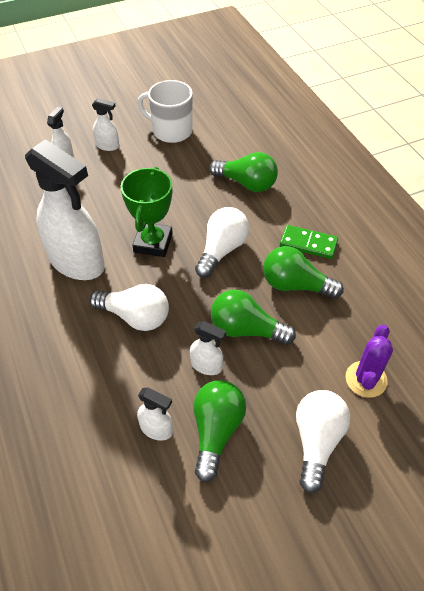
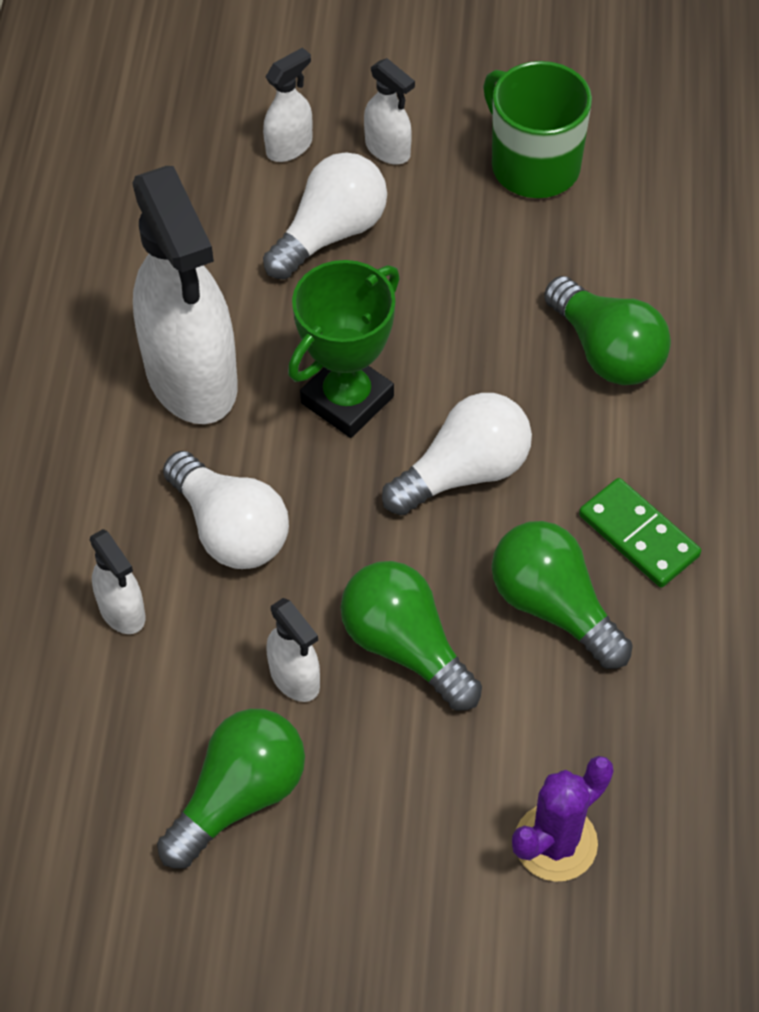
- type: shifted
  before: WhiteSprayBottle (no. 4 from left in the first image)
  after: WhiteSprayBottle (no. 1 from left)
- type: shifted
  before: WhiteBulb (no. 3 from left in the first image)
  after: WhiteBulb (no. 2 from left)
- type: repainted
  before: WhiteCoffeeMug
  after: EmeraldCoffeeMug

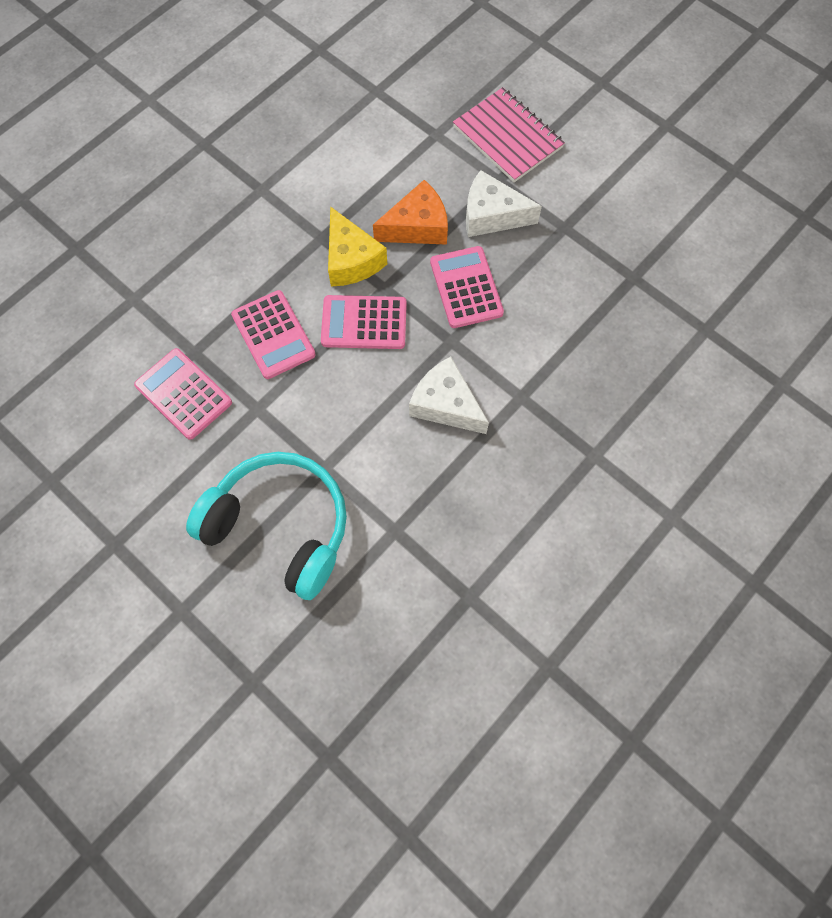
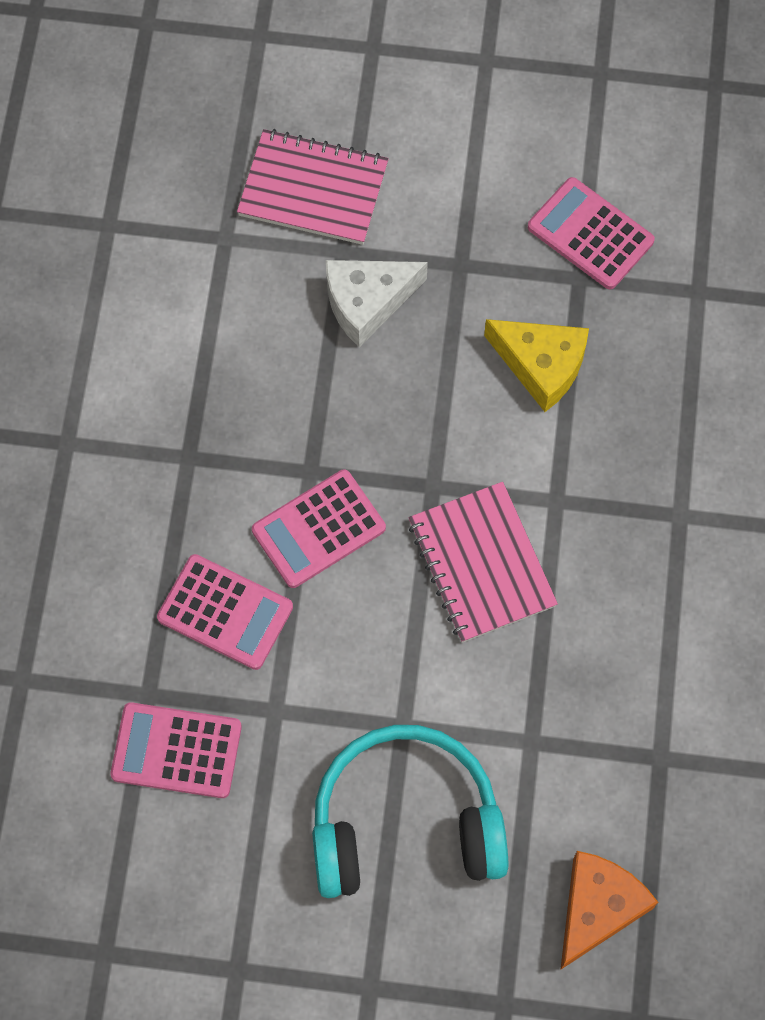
- type: shifted
  before: YellowCheese
- type: shifted
  before: OrangeColouredCheese
- type: shifted
  before: RosyCalculator (no. 4 from left)
- type: swapped
  before: WhiteCheese (no. 1 from left)
  after: RosyExerciseBook (no. 2 from left)

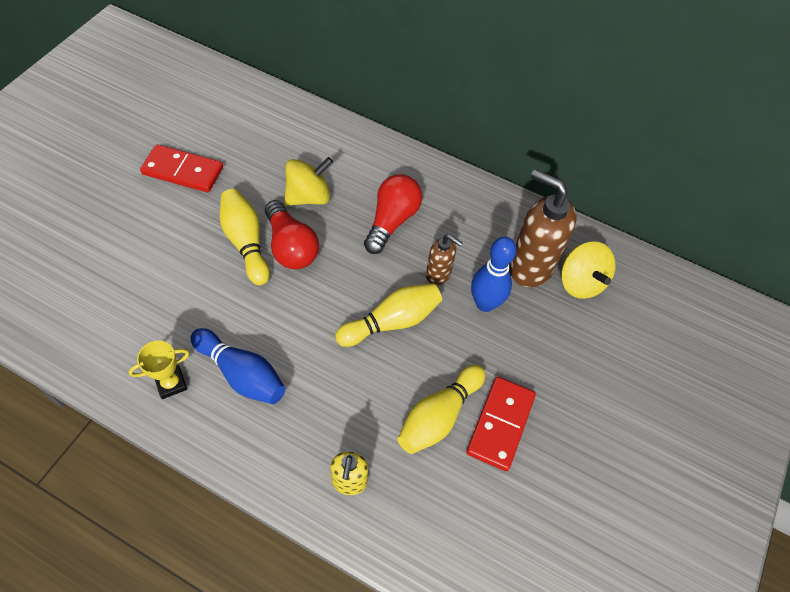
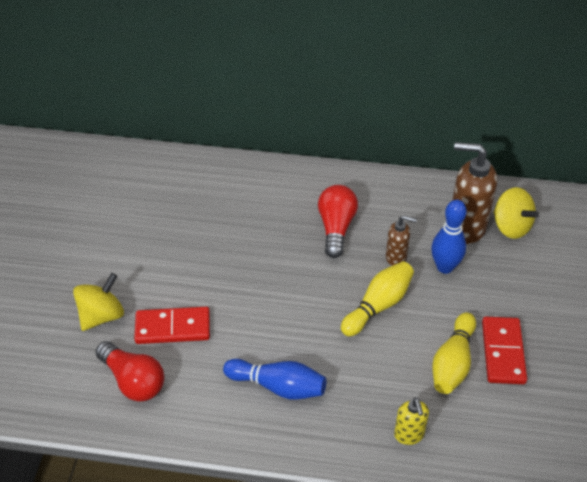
- type: gone
  before: YellowTrophy
- type: gone
  before: YellowTenpin (no. 1 from left)
- type: shifted
  before: ScarletDomino (no. 1 from left)
- type: shifted
  before: ScarletBulb (no. 1 from left)
- type: shifted
  before: YellowWhirligig (no. 1 from left)

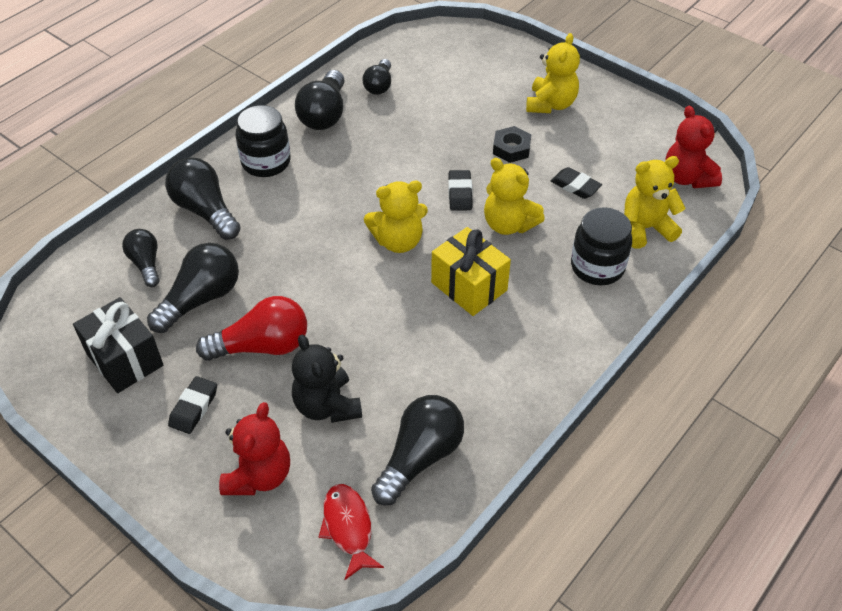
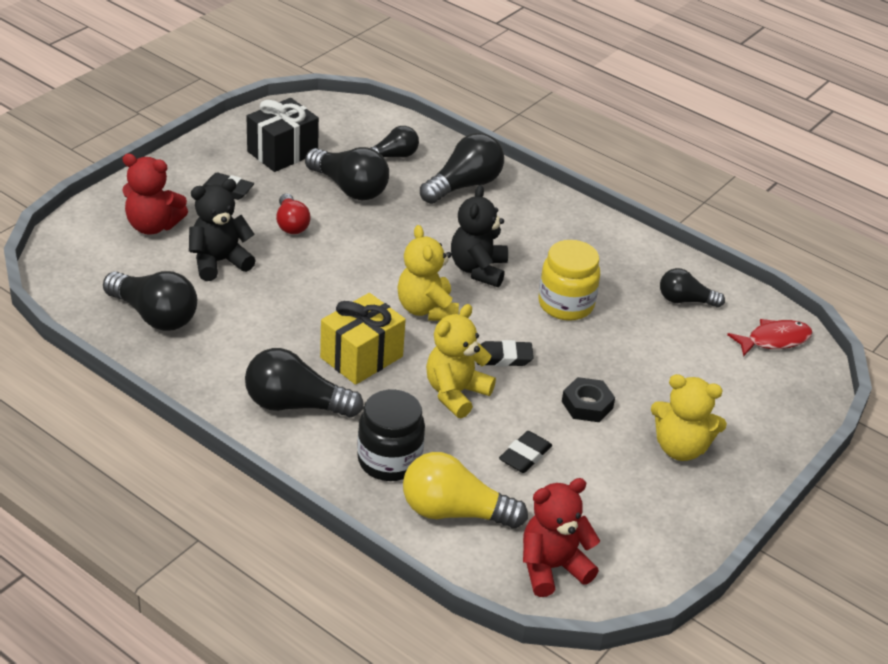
- type: gone
  before: JetBlackJar (no. 1 from left)
- type: new
  after: JetBlackStuffedBear (no. 2 from left)
- type: new
  after: YellowJar
- type: shifted
  before: JetBlackBulb (no. 4 from left in the first image)
  after: JetBlackBulb (no. 2 from left)
- type: shifted
  before: ScarletFishFigure
- type: swapped
  before: YellowStuffedBear (no. 4 from left)
  after: YellowBulb
- type: scaled
  before: ScarletBulb
  scale: 0.62

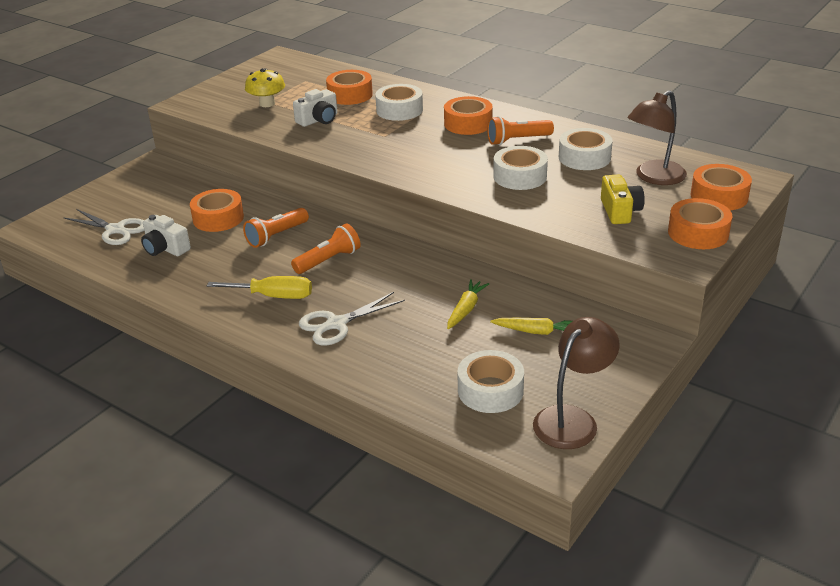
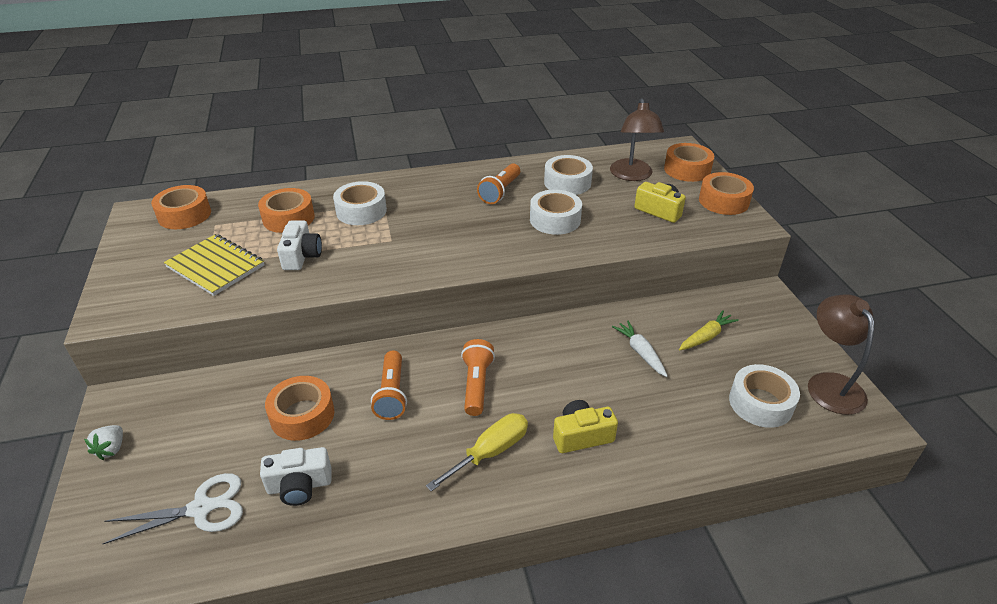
- type: new
  after: WhiteBerry
- type: shifted
  before: OrangeColouredStickyTape (no. 3 from left in the first image)
  after: OrangeColouredStickyTape (no. 1 from left)
- type: swapped
  before: YellowMushroom
  after: YellowExerciseBook
- type: swapped
  before: WhitePairOfScissors (no. 2 from left)
  after: YellowPhotoCamera (no. 1 from left)
- type: repainted
  before: YellowRootVegetable (no. 1 from left)
  after: WhiteRootVegetable

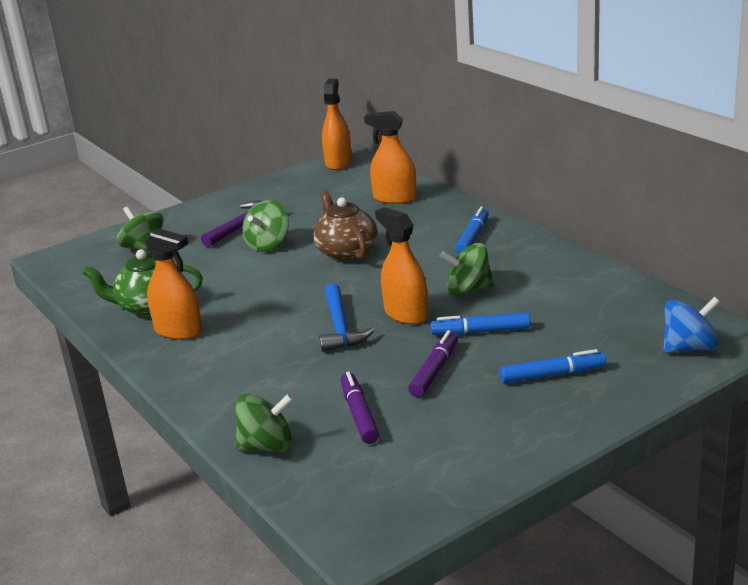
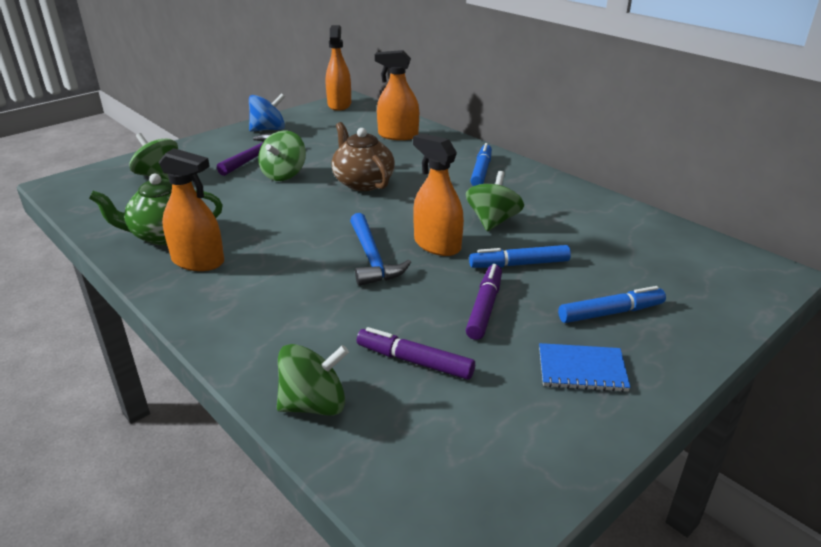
- type: new
  after: RoyalBlueExerciseBook
- type: shifted
  before: RoyalBlueWhirligig
- type: rotated
  before: PurpleFeltPen (no. 1 from left)
  turn: -45
- type: rotated
  before: EmeraldWhirligig (no. 4 from left)
  turn: 120

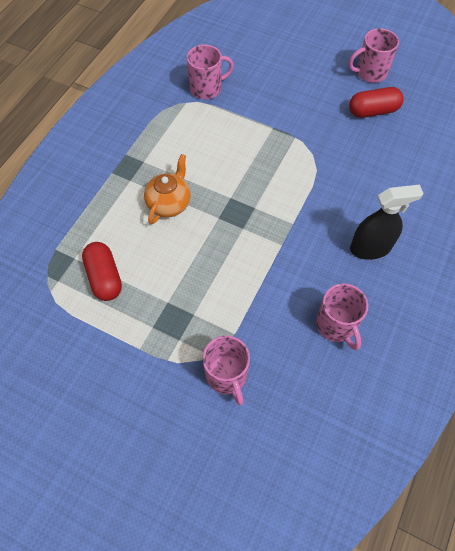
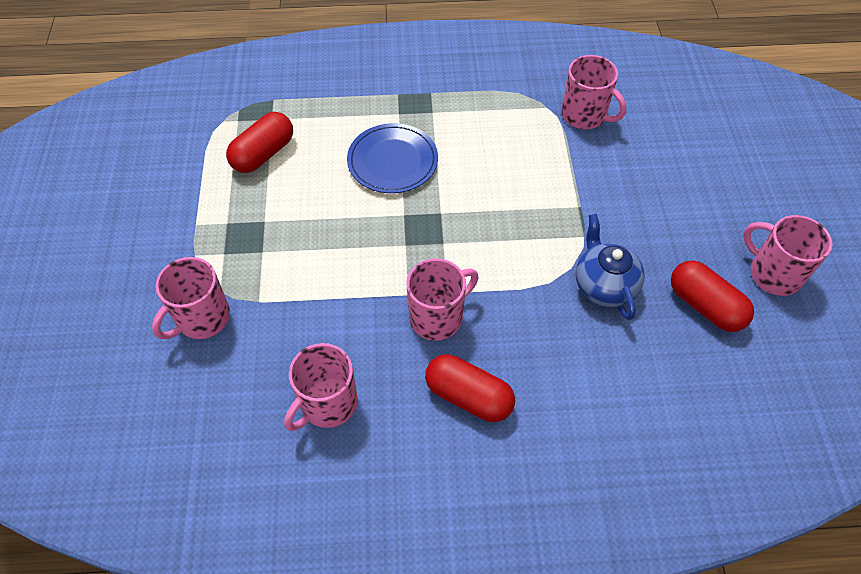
- type: new
  after: RosyCoffeeMug (no. 3 from left)
- type: new
  after: RoyalBlueTeaPot
- type: swapped
  before: OrangeColouredTeaPot
  after: RoyalBluePlate
- type: swapped
  before: JetBlackSprayBottle
  after: ScarletPill (no. 2 from left)

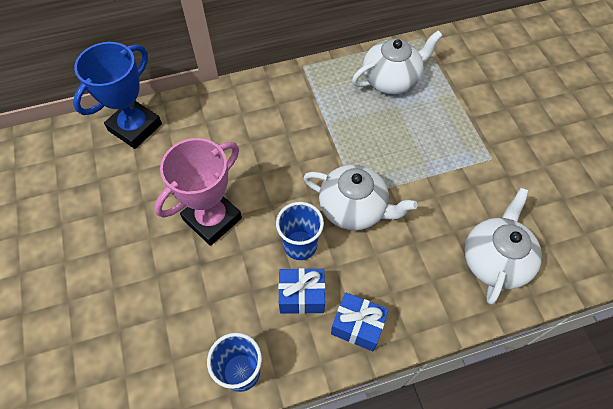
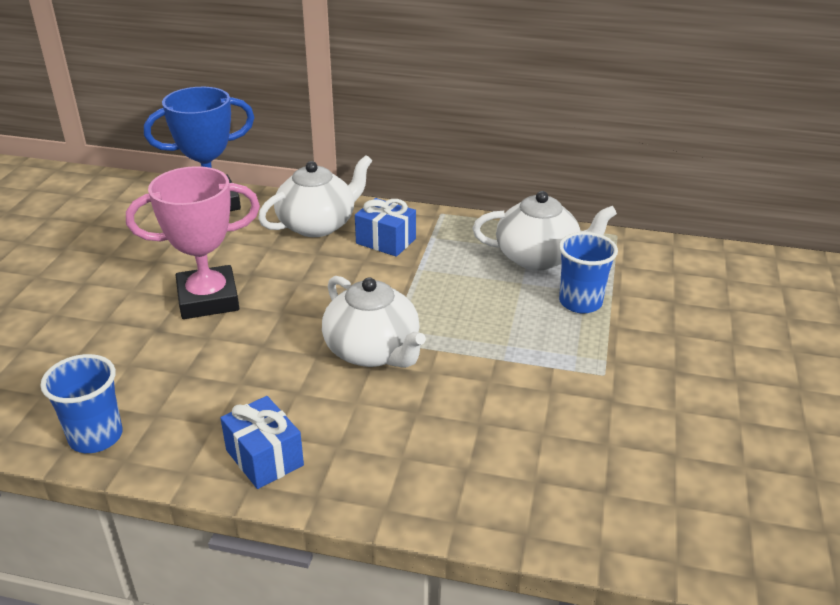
- type: shifted
  before: RoyalBlueCup (no. 2 from left)
- type: shifted
  before: RoyalBlueGift (no. 1 from left in the first image)
  after: RoyalBlueGift (no. 2 from left)
- type: shifted
  before: WhiteTeaPot (no. 3 from left in the first image)
  after: WhiteTeaPot (no. 1 from left)

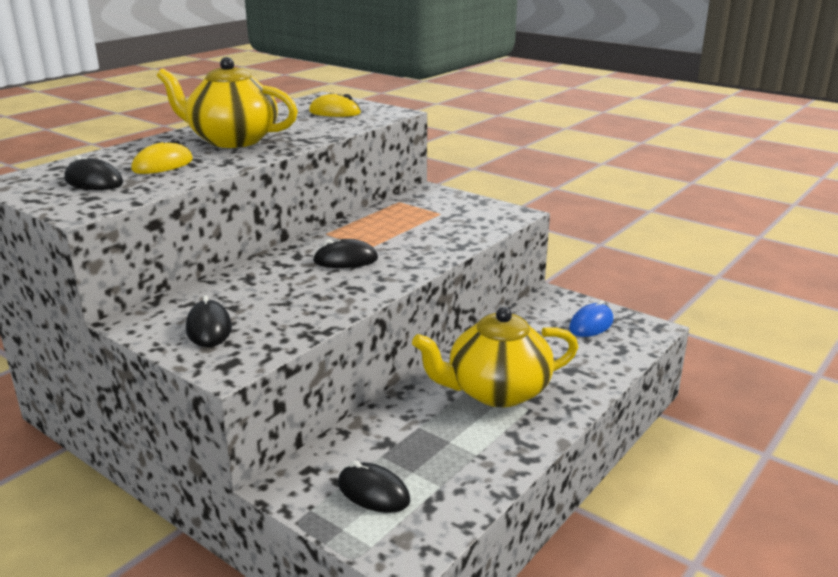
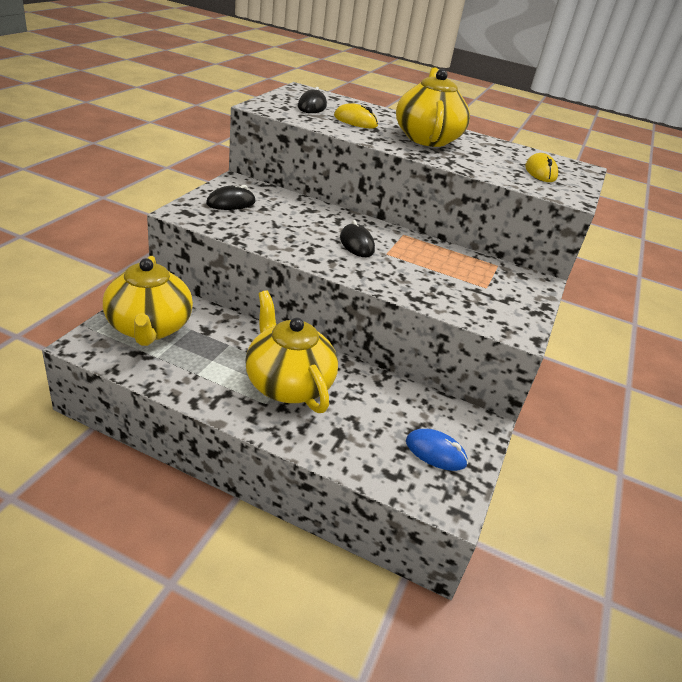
- type: swapped
  before: JetBlackComputerMouse (no. 4 from left)
  after: YellowTeaPot (no. 1 from left)

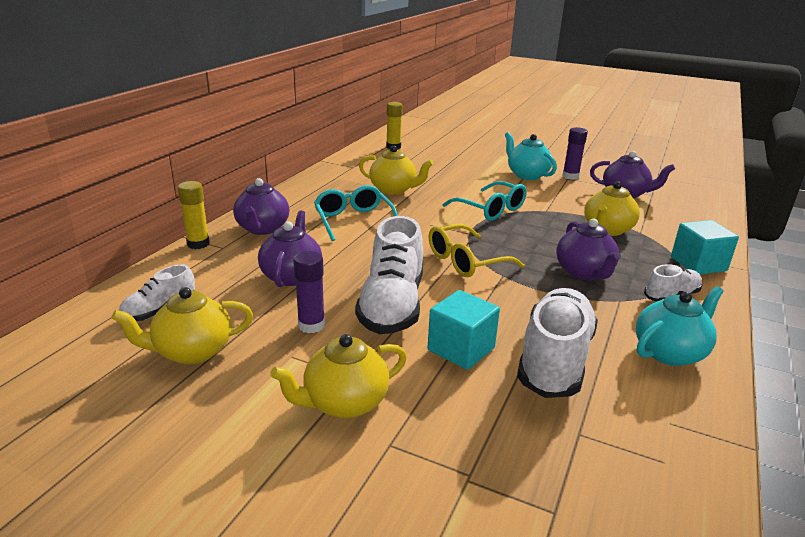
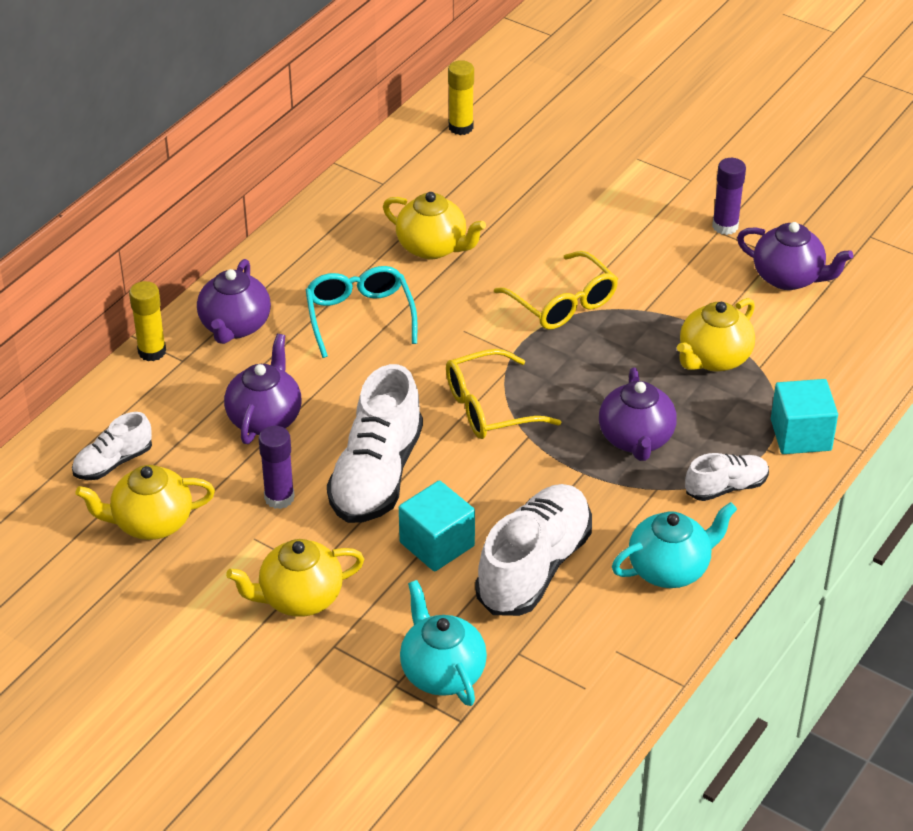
- type: shifted
  before: AquaTeaPot (no. 1 from left)
- type: repainted
  before: AquaEyeglasses (no. 2 from left)
  after: YellowEyeglasses (no. 2 from left)

